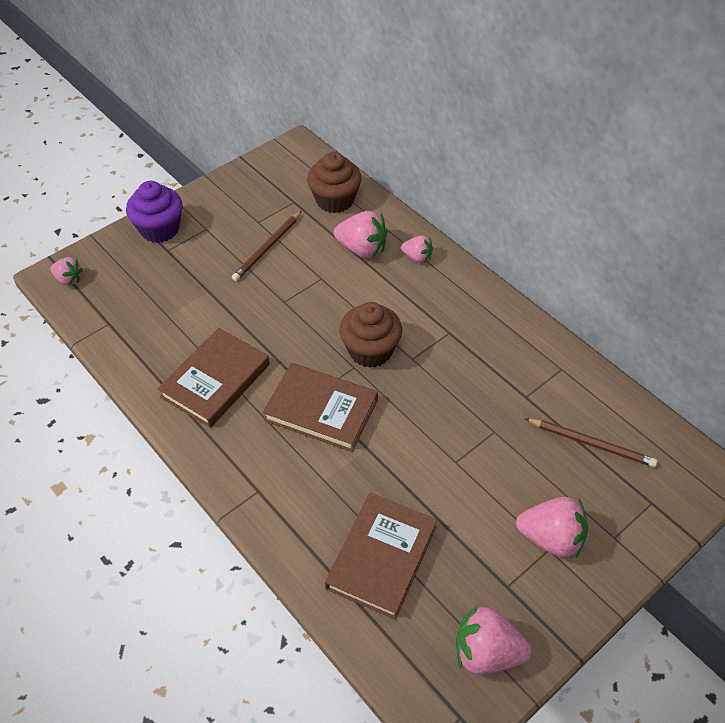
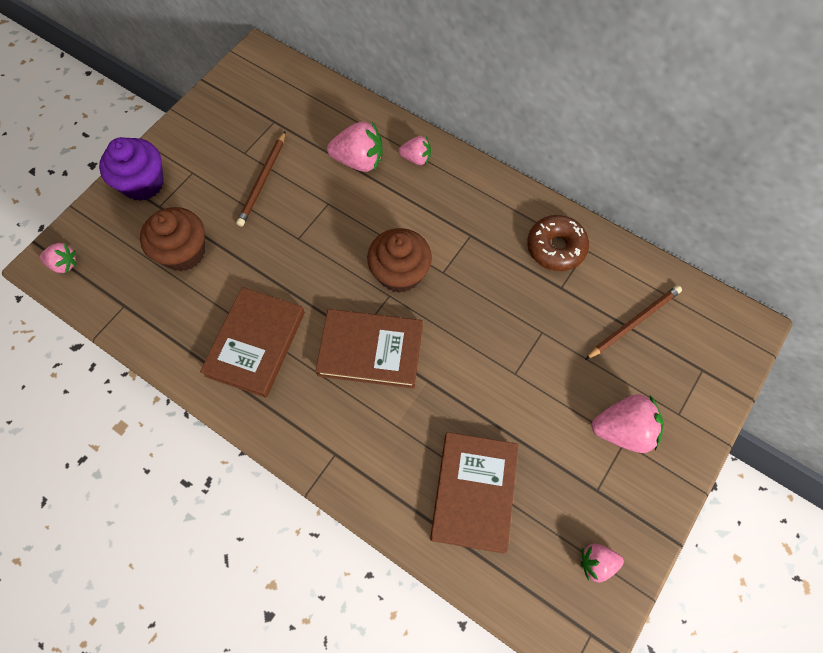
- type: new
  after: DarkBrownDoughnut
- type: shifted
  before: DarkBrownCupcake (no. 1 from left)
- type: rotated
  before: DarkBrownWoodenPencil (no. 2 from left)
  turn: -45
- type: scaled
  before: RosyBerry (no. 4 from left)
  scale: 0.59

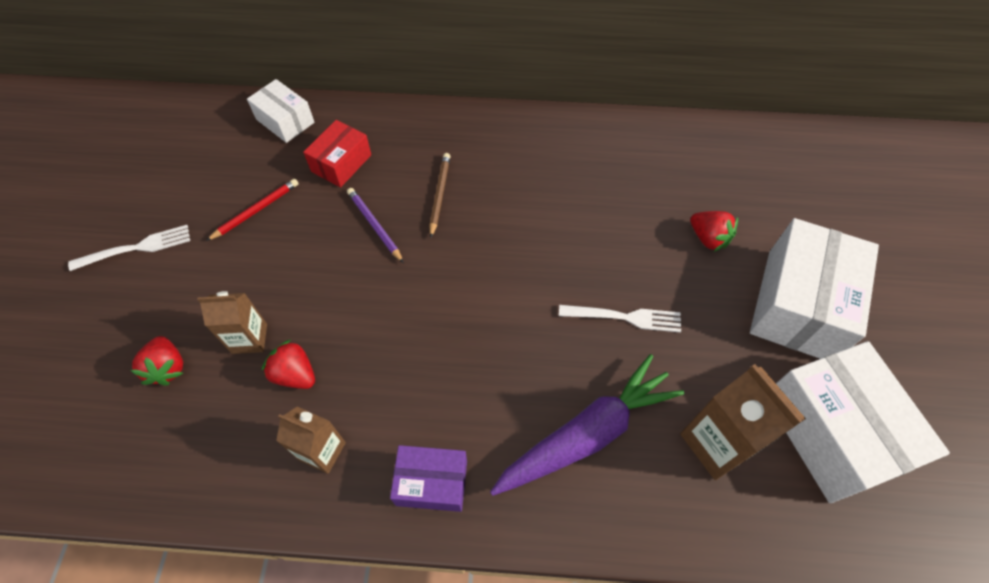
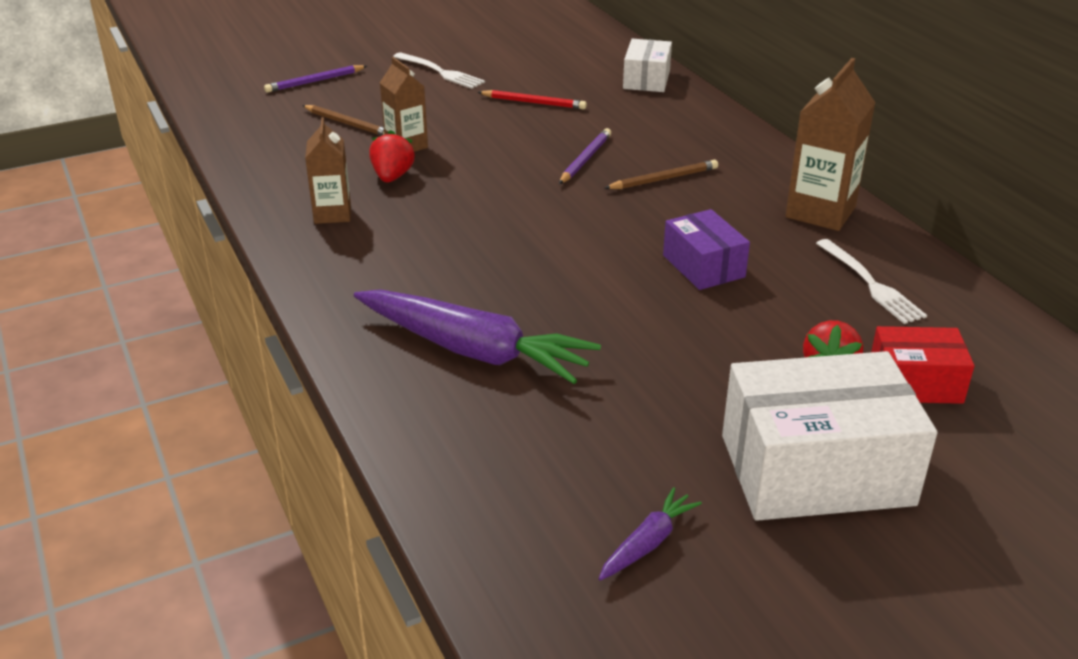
- type: new
  after: PurpleWoodenPencil (no. 1 from left)
- type: shifted
  before: ScarletParcel
- type: shifted
  before: PurpleParcel
- type: shifted
  before: WhiteFork (no. 2 from left)
- type: shifted
  before: DarkBrownJuiceCarton (no. 3 from left)
- type: swapped
  before: ScarletBerry (no. 1 from left)
  after: DarkBrownWoodenPencil (no. 1 from left)
- type: swapped
  before: WhiteParcel (no. 3 from left)
  after: PurpleRootVegetable (no. 2 from left)

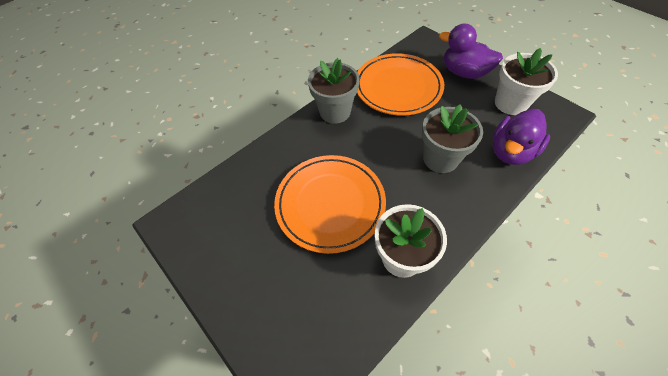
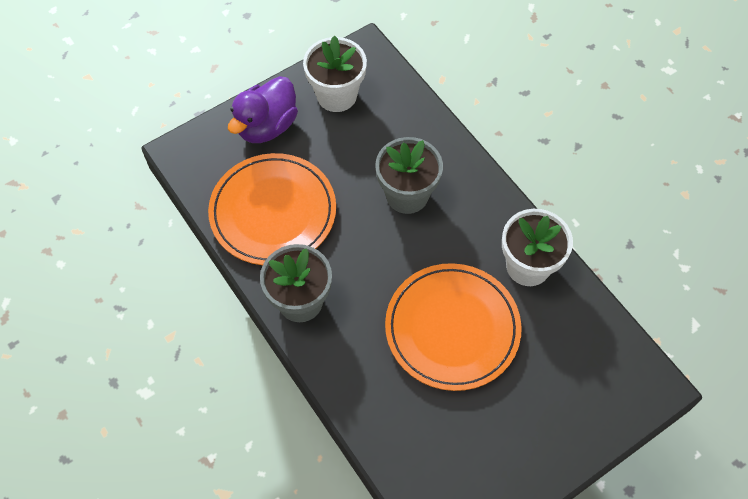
- type: gone
  before: PurpleToyDuck (no. 2 from left)

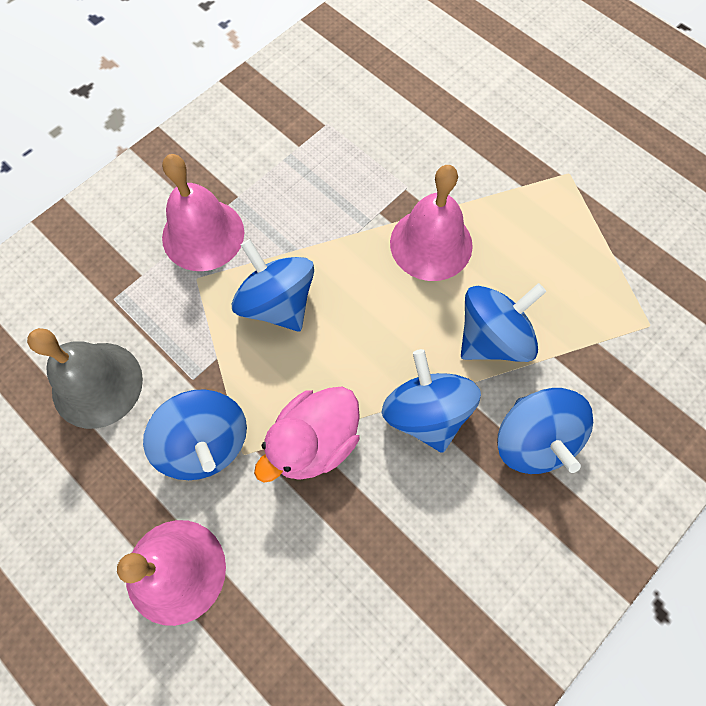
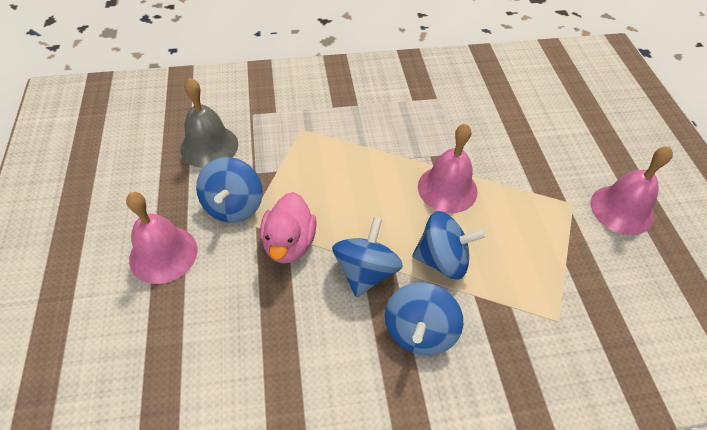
- type: gone
  before: RoyalBlueWhirligig (no. 2 from left)
- type: shifted
  before: RosySchoolBell (no. 2 from left in the first image)
  after: RosySchoolBell (no. 3 from left)
- type: rotated
  before: RosyToyDuck
  turn: -75

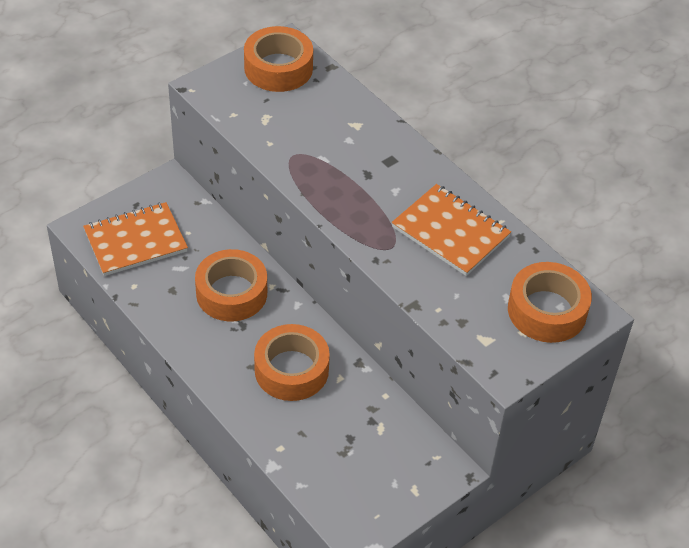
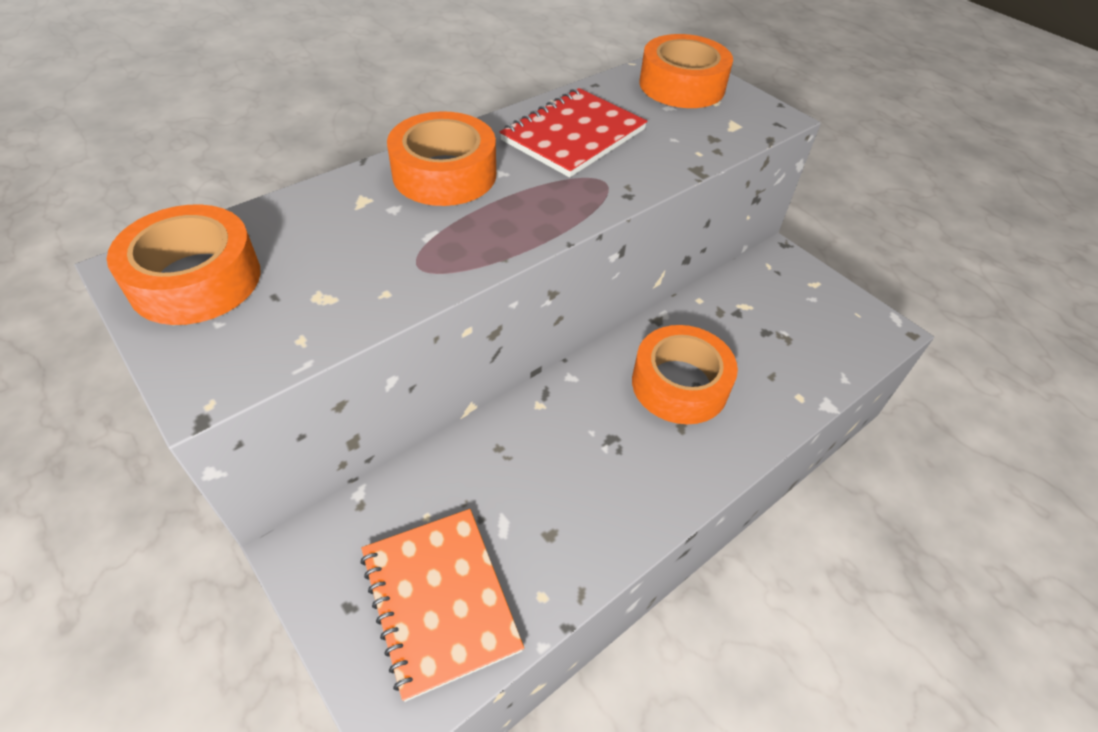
- type: shifted
  before: OrangeColouredStickyTape (no. 1 from left in the first image)
  after: OrangeColouredStickyTape (no. 2 from left)
- type: repainted
  before: OrangeColouredExerciseBook (no. 2 from left)
  after: ScarletExerciseBook

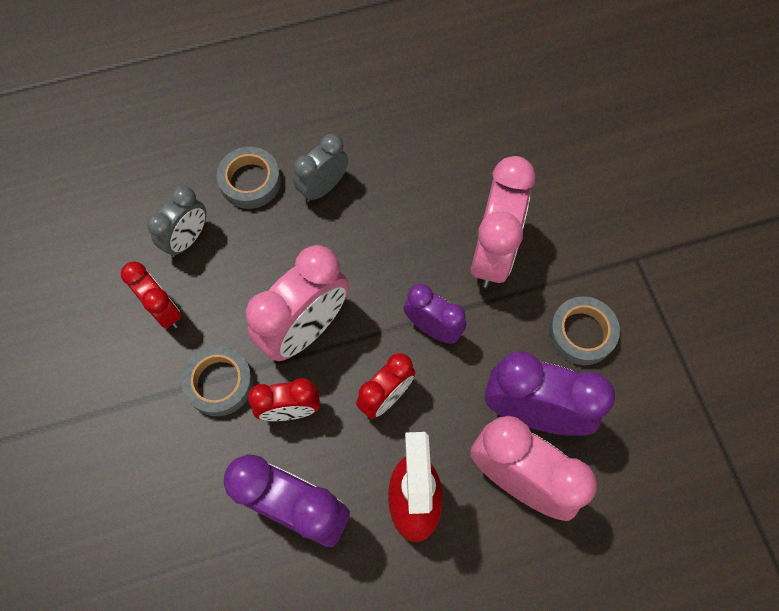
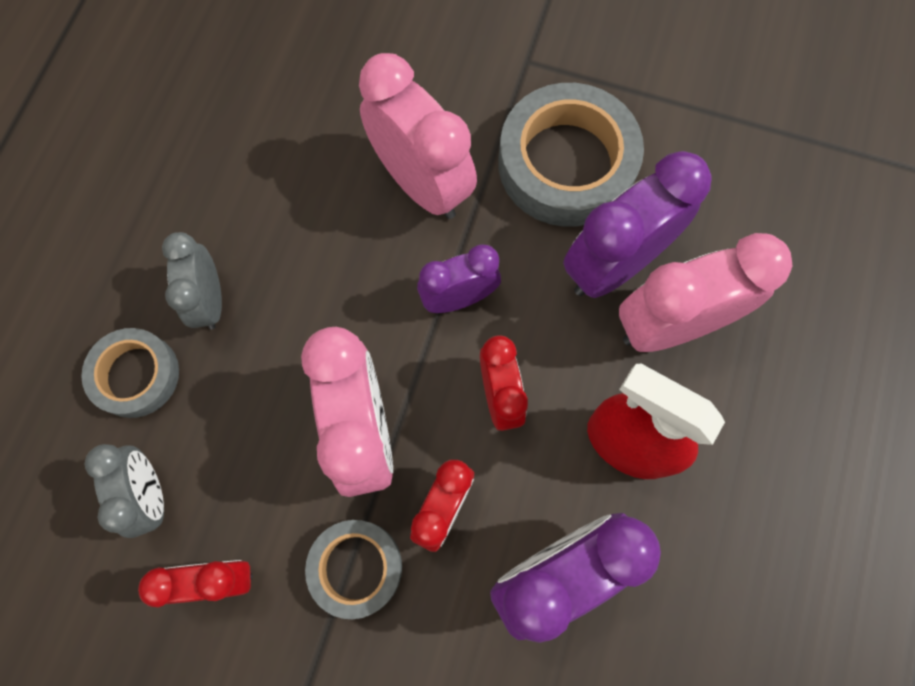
- type: scaled
  before: GreyStickyTape (no. 3 from left)
  scale: 1.73

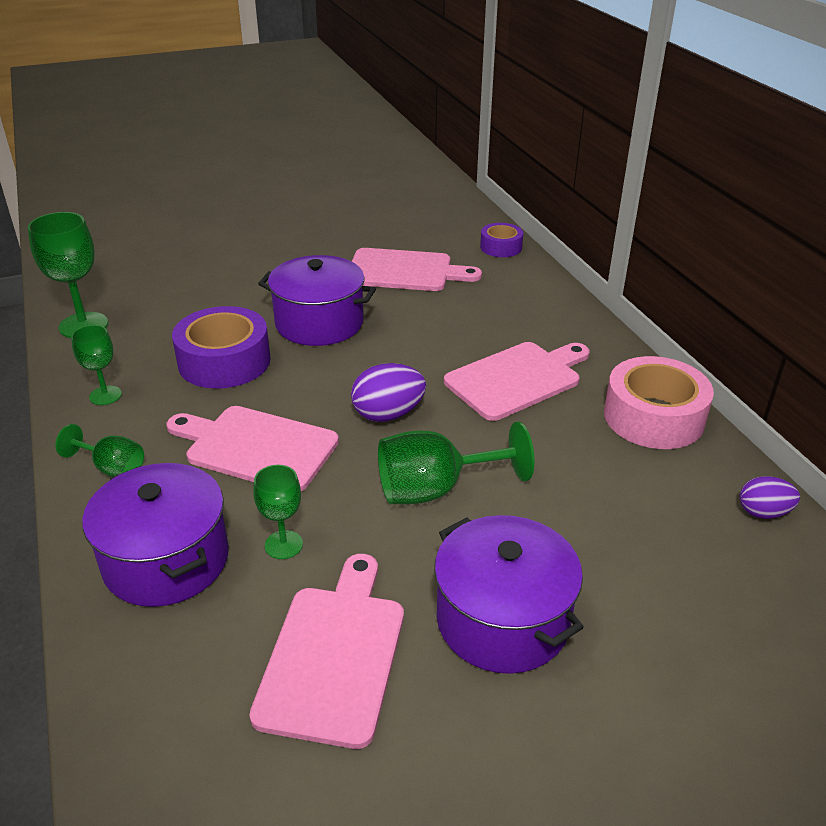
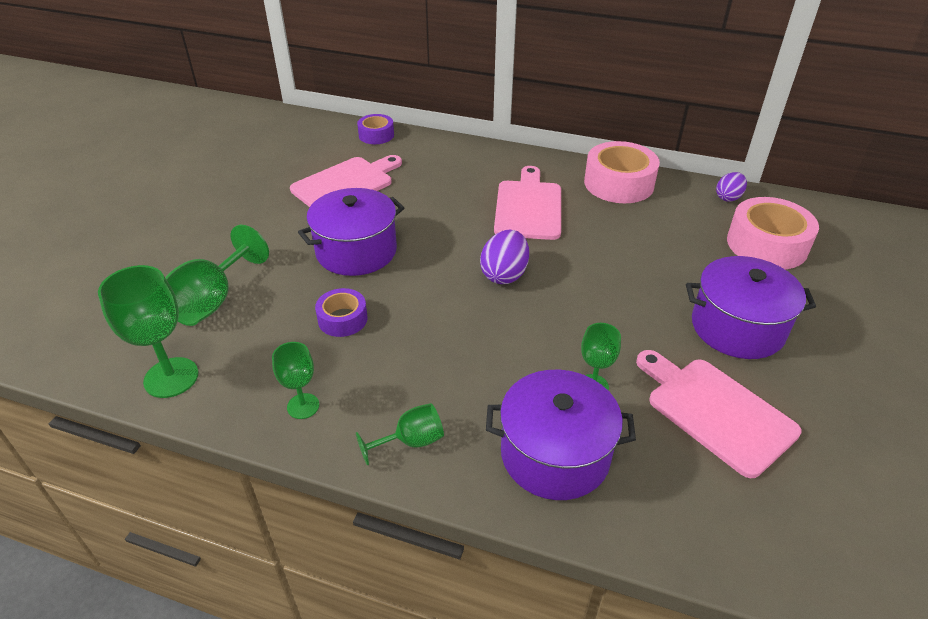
- type: gone
  before: RosyCuttingBoard (no. 1 from left)
- type: new
  after: RosyStickyTape (no. 2 from left)
- type: shifted
  before: EmeraldWineGlass (no. 5 from left in the first image)
  after: EmeraldWineGlass (no. 2 from left)
- type: scaled
  before: PurpleStickyTape (no. 1 from left)
  scale: 0.56

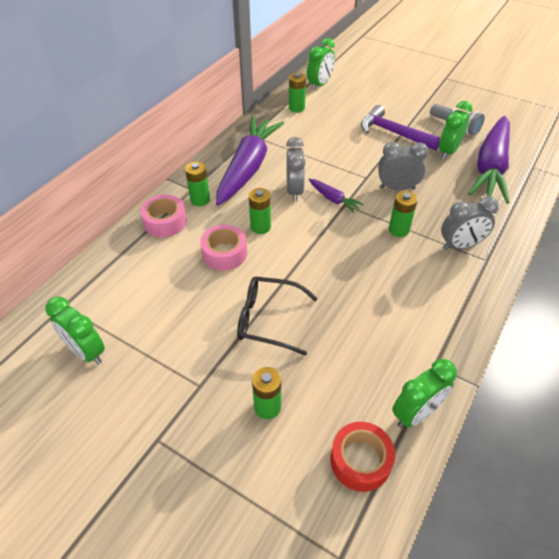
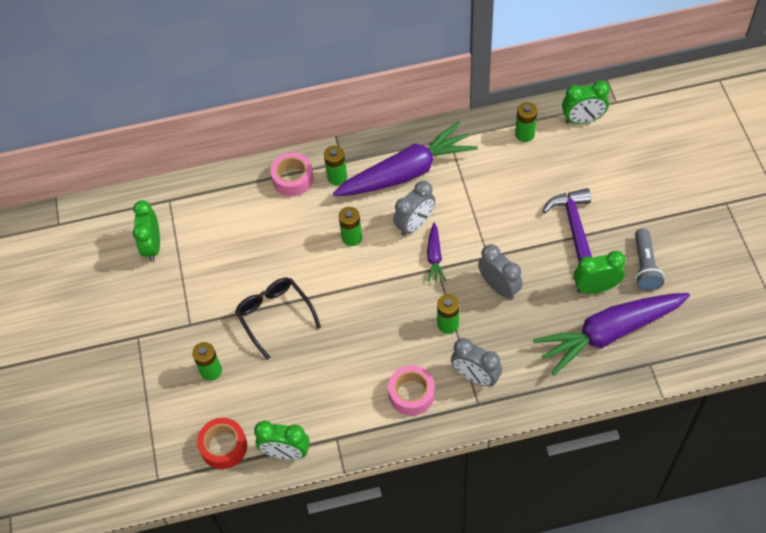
- type: shifted
  before: RosyStickyTape (no. 2 from left)

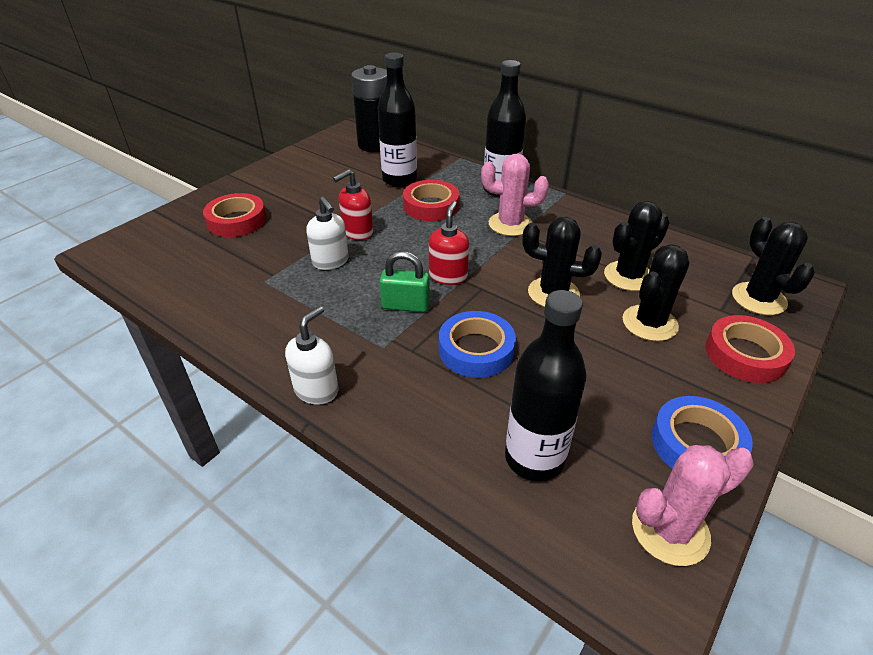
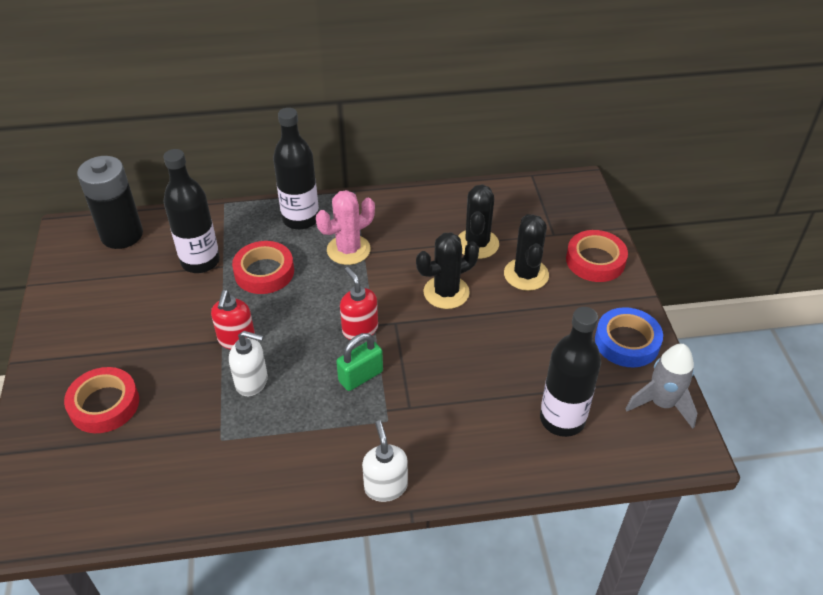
- type: gone
  before: RoyalBlueStickyTape (no. 1 from left)
- type: gone
  before: JetBlackPricklyPlant (no. 4 from left)
- type: swapped
  before: RosyPricklyPlant (no. 2 from left)
  after: GreyToyRocket

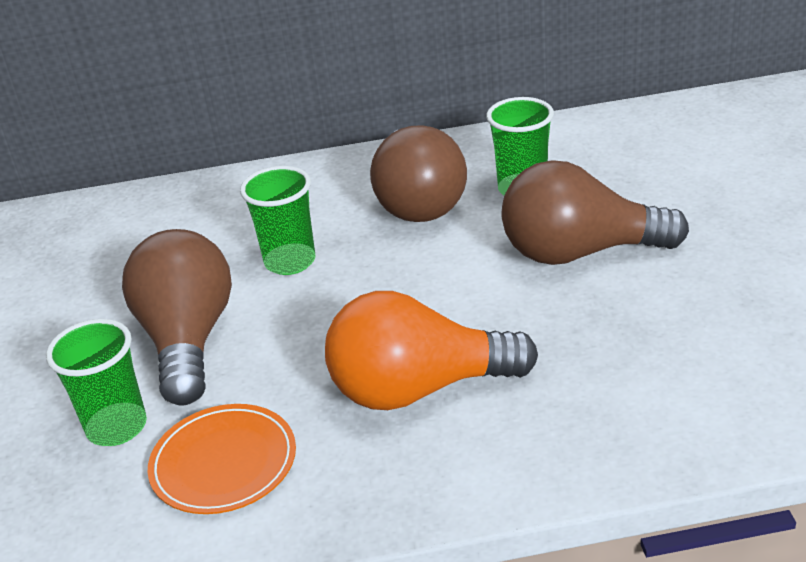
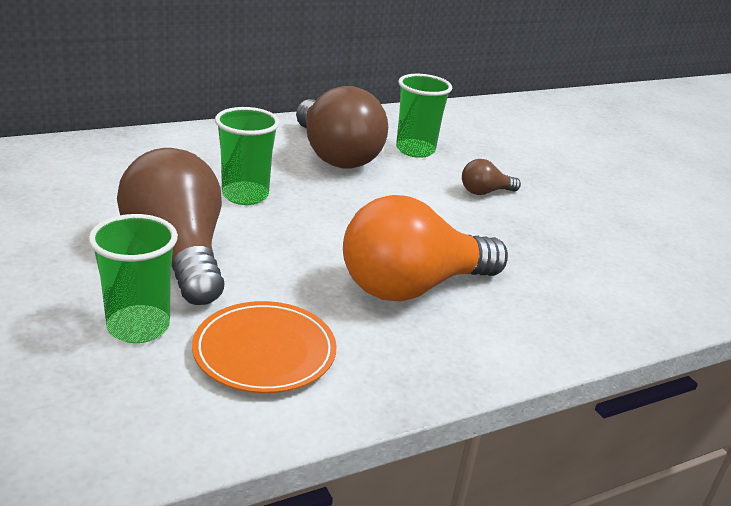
- type: scaled
  before: DarkBrownBulb (no. 3 from left)
  scale: 0.44

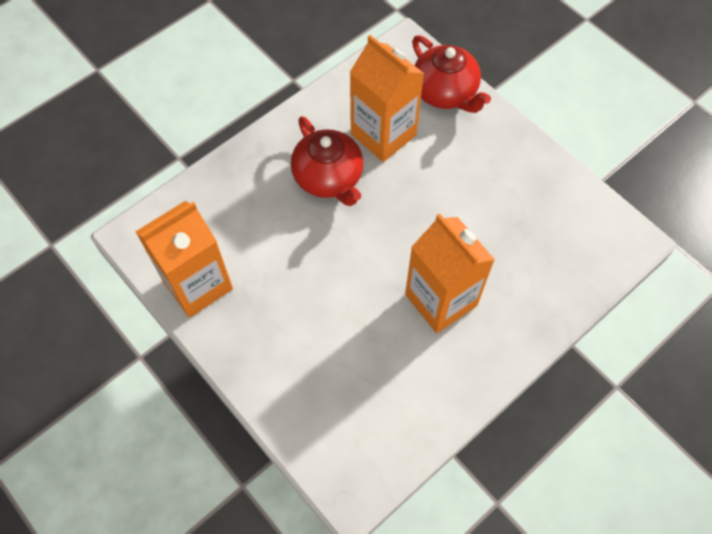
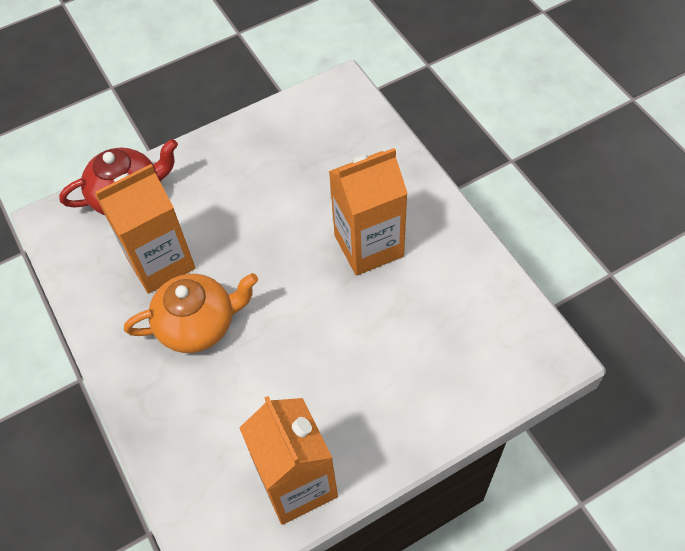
- type: repainted
  before: ScarletTeaPot (no. 1 from left)
  after: OrangeColouredTeaPot

